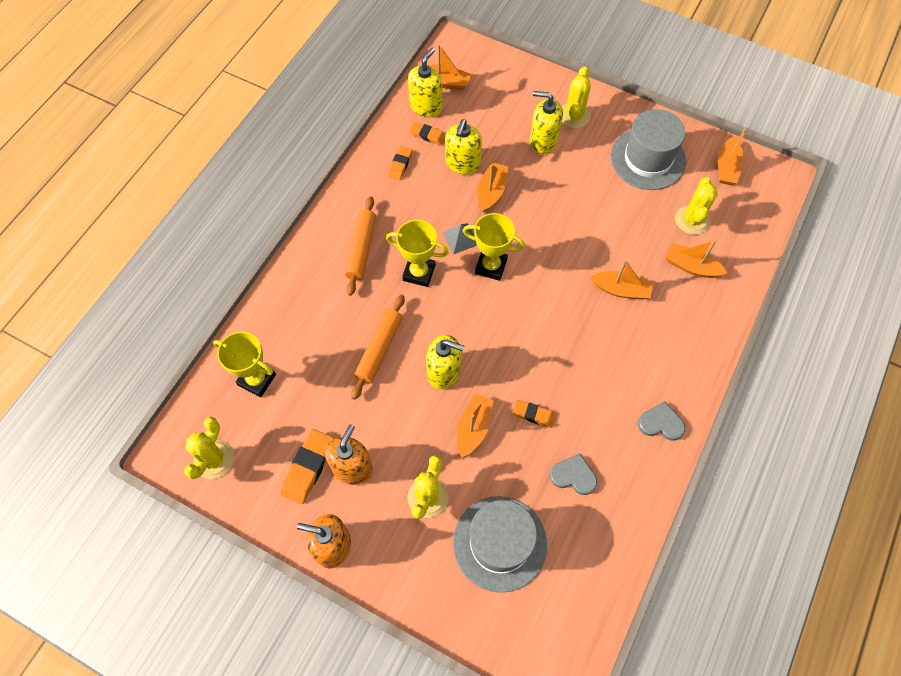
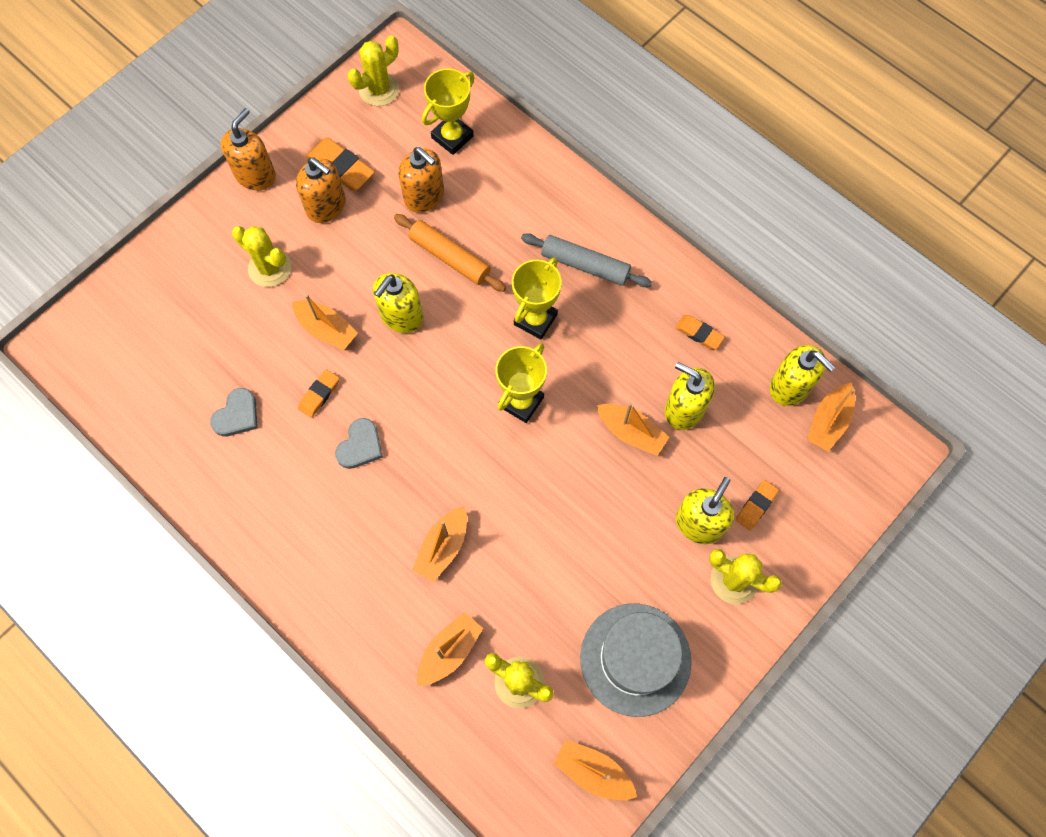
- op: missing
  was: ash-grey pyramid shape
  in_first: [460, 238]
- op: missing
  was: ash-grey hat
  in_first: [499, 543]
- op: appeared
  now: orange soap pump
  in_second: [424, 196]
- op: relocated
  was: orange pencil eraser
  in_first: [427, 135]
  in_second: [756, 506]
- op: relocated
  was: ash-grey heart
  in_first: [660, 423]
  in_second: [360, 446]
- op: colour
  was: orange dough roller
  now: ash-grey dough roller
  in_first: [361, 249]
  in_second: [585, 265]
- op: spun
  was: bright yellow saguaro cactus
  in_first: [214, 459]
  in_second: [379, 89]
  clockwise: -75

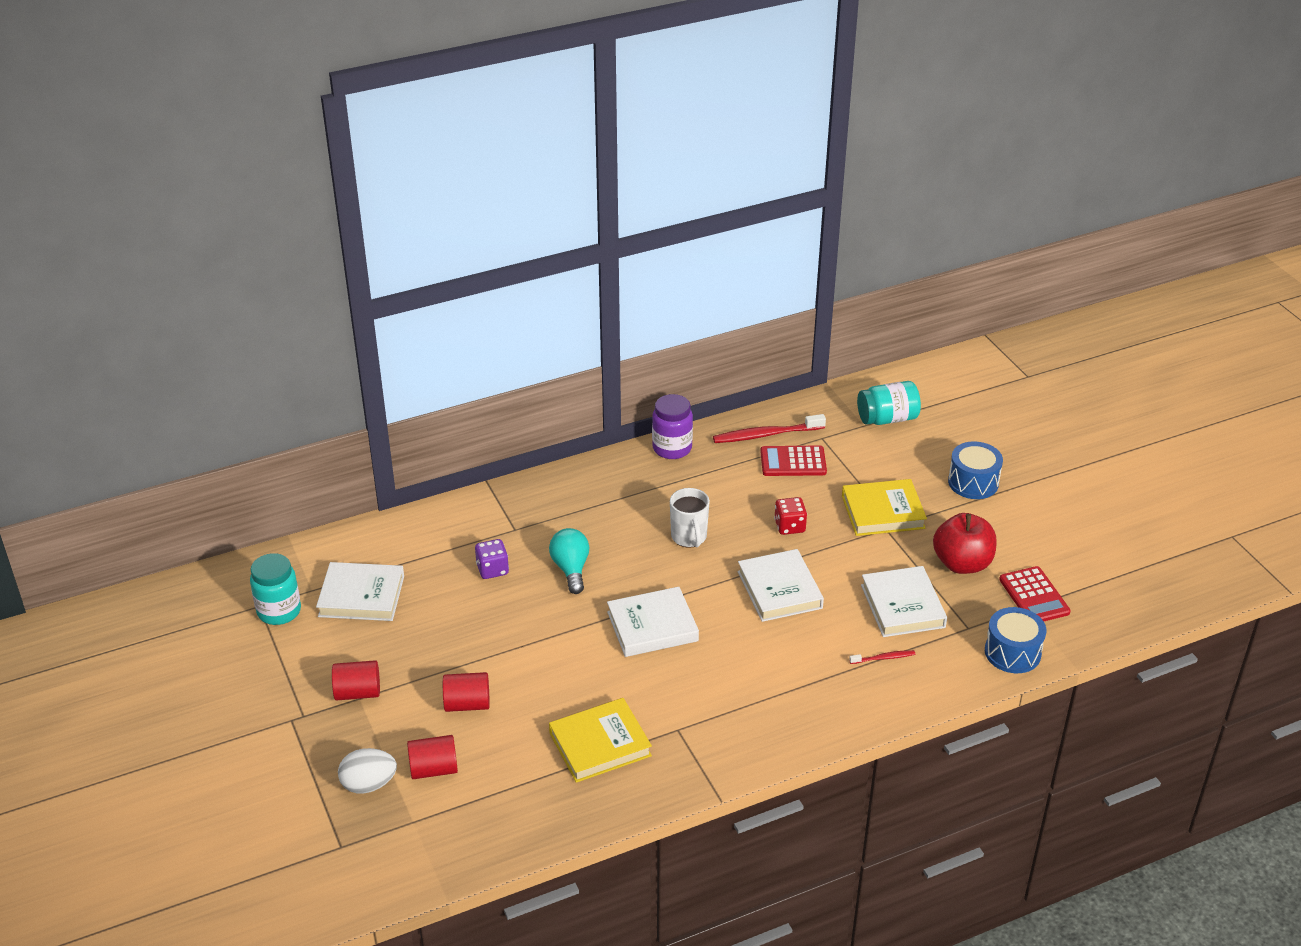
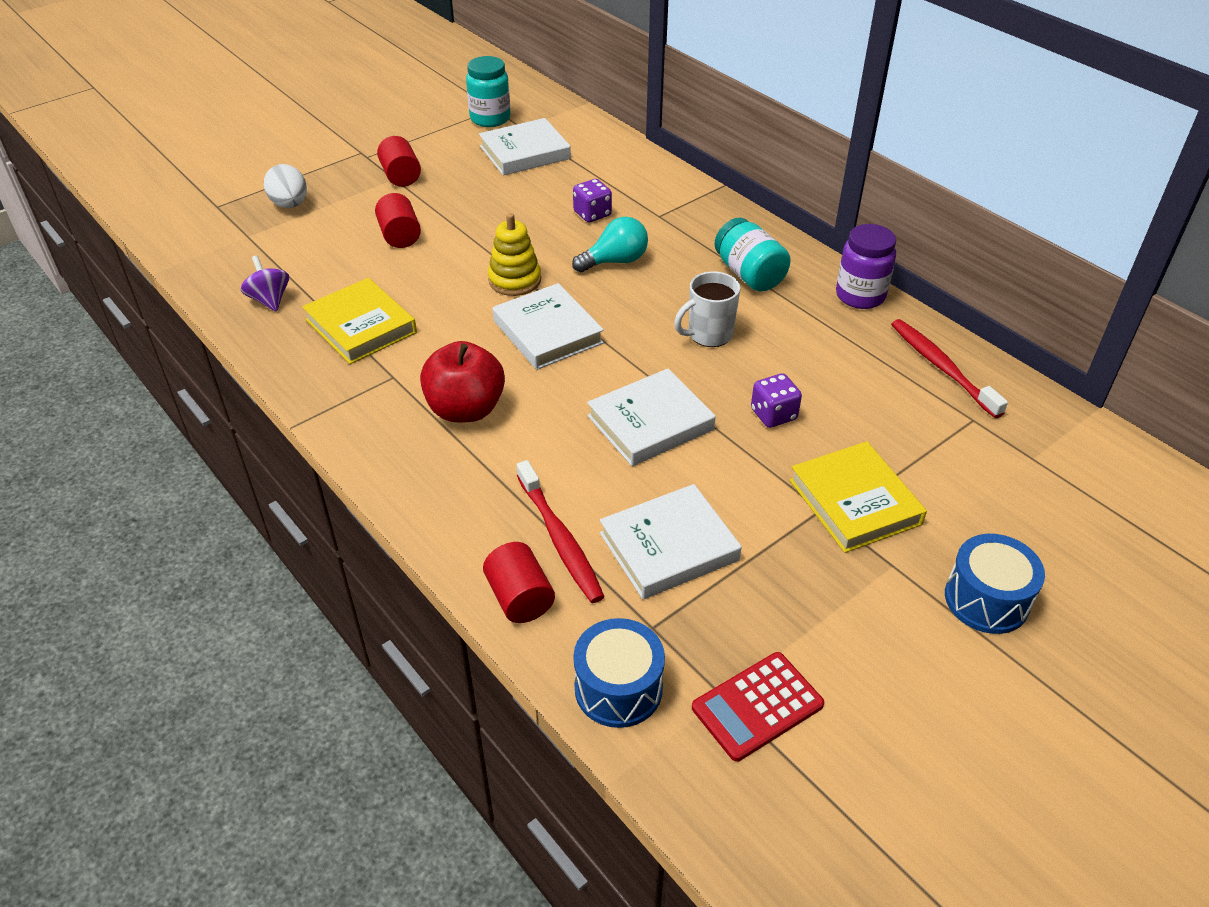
- op: missing
  was: red adding machine
  in_first: [793, 462]
- op: appeared
  now: violet whirligig
  in_second: [269, 300]
- op: appeared
  now: bright yellow ring stacker
  in_second: [515, 280]
- op: relocated
  was: red cylinder shape
  in_first: [434, 769]
  in_second: [520, 598]
- op: relocated
  was: aqua preserve jar
  in_first: [887, 418]
  in_second: [749, 274]
- op: relocated
  was: red toy apple
  in_first: [962, 563]
  in_second: [465, 409]
- op: colour
  was: red dice
  now: violet dice
  in_first: [789, 526]
  in_second: [773, 414]
- op: spun
  was: snow-white hardback
  in_first: [361, 596]
  in_second: [525, 152]
  clockwise: 75
- op: size
  was: red dental brush
  in_first: [883, 658]
  in_second: [559, 538]
  ratio: 1.97

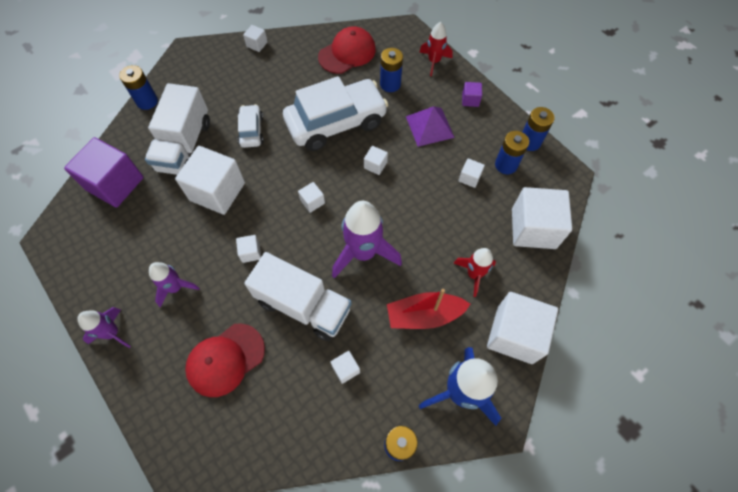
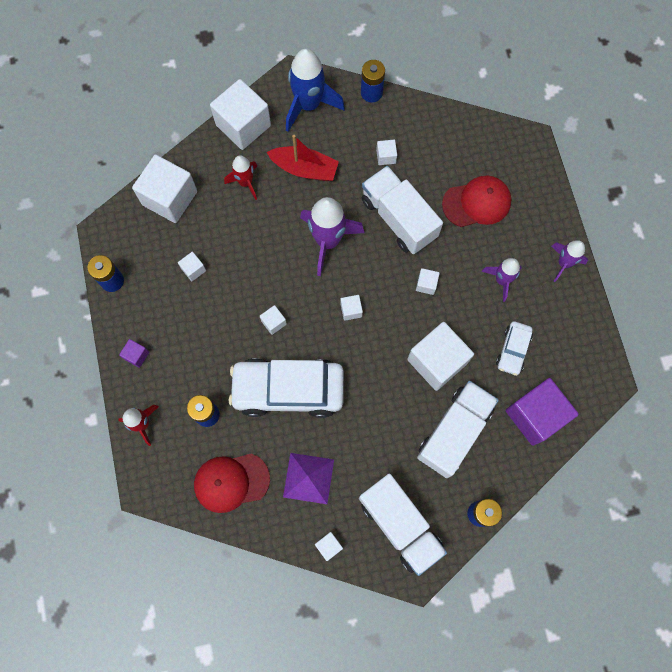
- op: missing
  was: royal blue AA battery
  in_first: [506, 165]
- op: appeared
  now: snow-white toy truck
  in_second: [400, 525]
- op: relocated
  was: snow-white automobile
  in_first: [251, 131]
  in_second: [512, 350]
- op: relocated
  was: violet pyramid shape
  in_first: [429, 126]
  in_second: [308, 478]

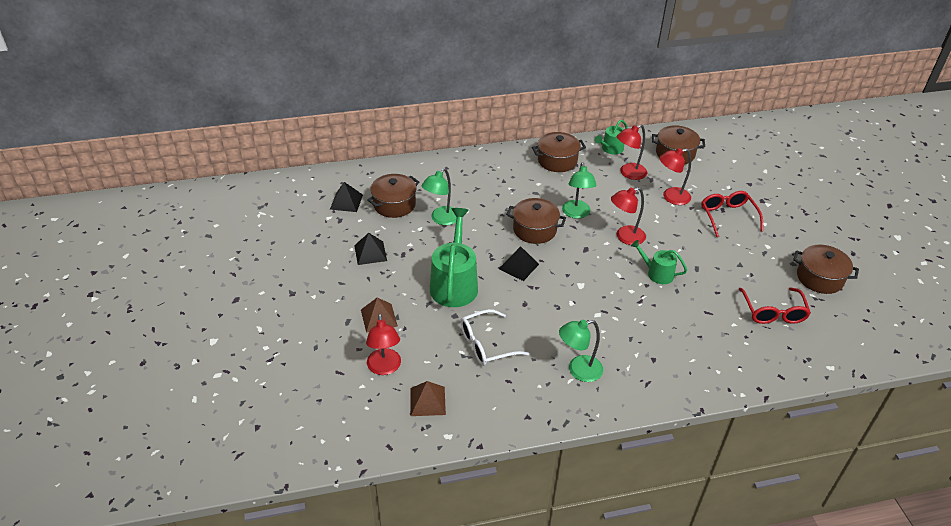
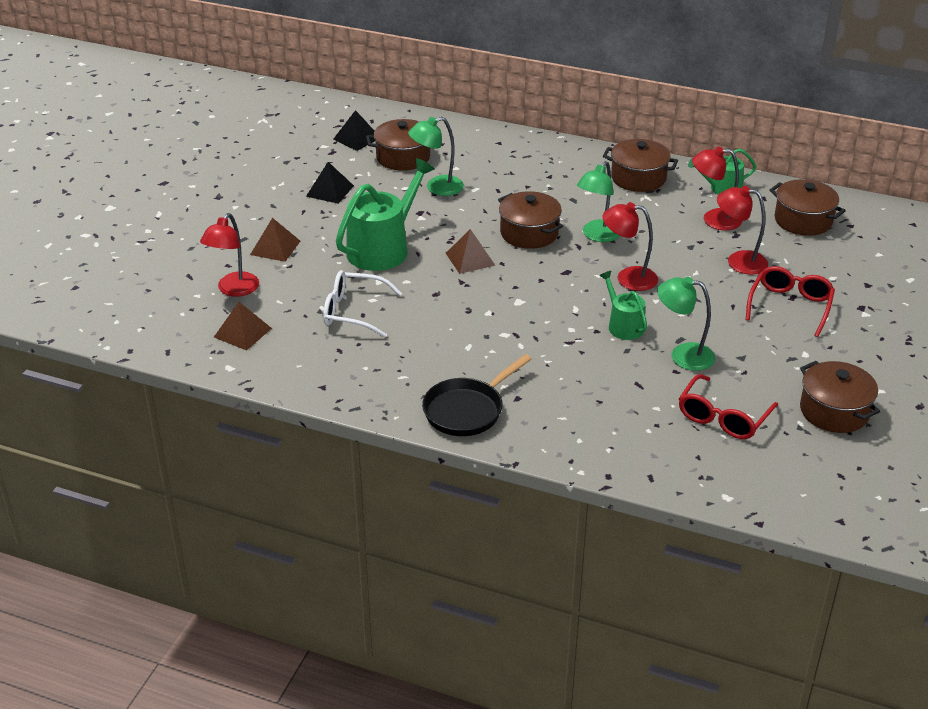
- op: appeared
  now: jet-black frying pan
  in_second: [467, 410]
- op: relocated
  was: green desk lamp
  in_first: [578, 370]
  in_second: [683, 355]
- op: colour
  was: jet-black pyramid shape
  now: dark brown pyramid shape
  in_first: [518, 266]
  in_second: [470, 259]

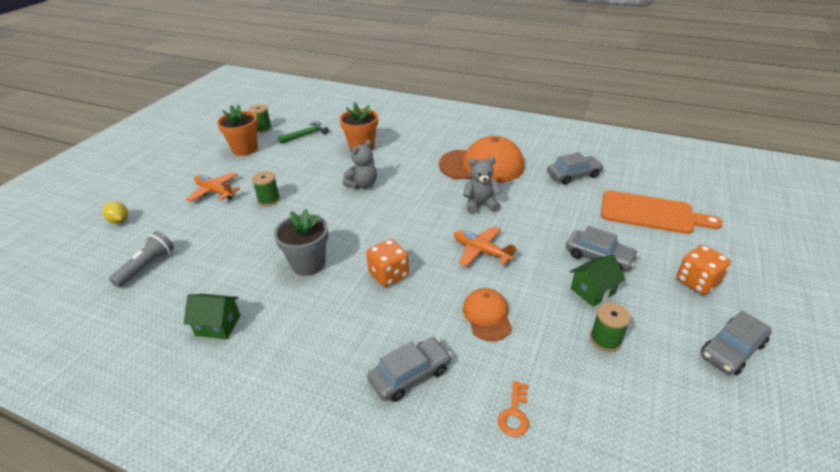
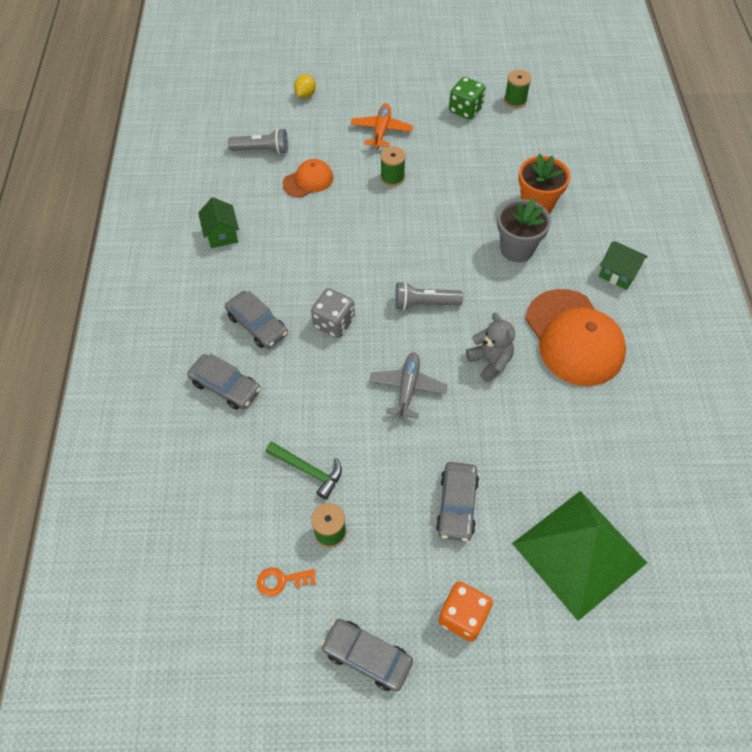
- op: missing
  was: ash-grey teddy bear
  in_first: [362, 184]
- op: appeared
  now: ash-grey flashlight
  in_second: [424, 304]
- op: relocated
  was: ash-grey plant pot
  in_first: [308, 264]
  in_second: [517, 249]
- op: relocated
  was: green carpenter's hammer
  in_first: [306, 135]
  in_second: [308, 470]
- op: relocated
  was: orange peaked cap
  in_first: [487, 316]
  in_second: [308, 180]
- op: relocated
  was: orange door key
  in_first: [514, 413]
  in_second: [281, 581]
- op: relocated
  was: ash-grey automobile
  in_first: [573, 175]
  in_second: [257, 325]
- op: relocated
  was: green toy house
  in_first: [593, 291]
  in_second: [618, 274]
- op: exchanged
  was: orange plant pot
  now: green dice
  in_first: [245, 149]
  in_second: [465, 110]
- op: exchanged
  was: orange cutting board
  now: green pyramid shape
  in_first: [651, 213]
  in_second: [579, 553]
- op: colour
  was: orange dice
  now: ash-grey dice
  in_first: [388, 275]
  in_second: [334, 323]
- op: colour
  was: orange plane
  now: ash-grey plane
  in_first: [481, 251]
  in_second: [407, 388]

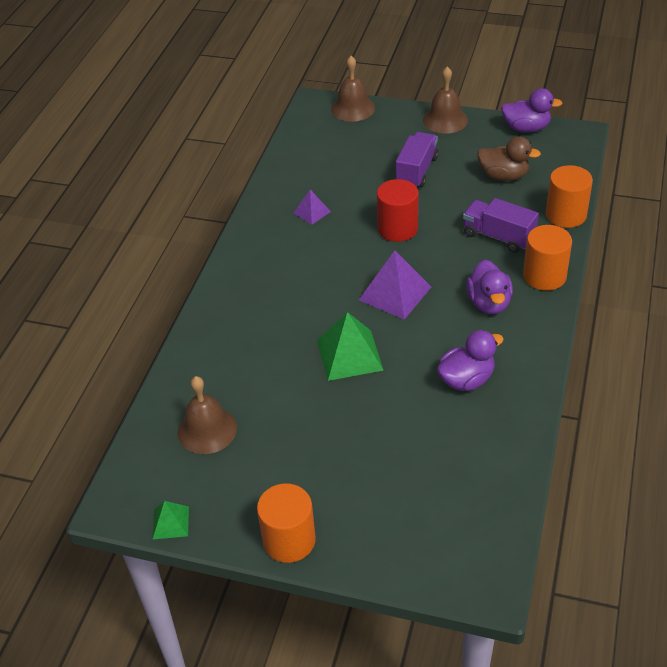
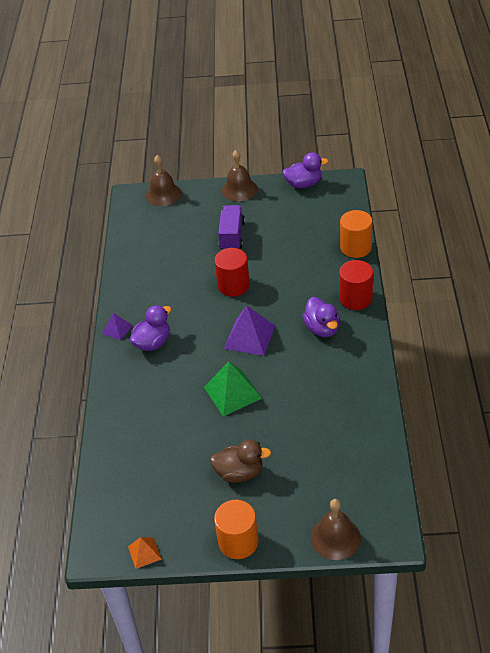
- op: missing
  was: violet toy truck
  in_first: [498, 236]
- op: relocated
  was: dark brown school bell
  in_first: [207, 430]
  in_second: [335, 537]
- op: relocated
  was: violet pyramid shape
  in_first: [312, 212]
  in_second: [117, 329]
- op: relocated
  was: violet duck
  in_first: [466, 380]
  in_second: [153, 343]
- op: relocated
  was: dark brown duck
  in_first: [503, 176]
  in_second: [239, 473]
- op: colour
  was: green pyramid shape
  now: orange pyramid shape
  in_first: [170, 522]
  in_second: [144, 553]
- op: colour
  was: orange cylinder shape
  now: red cylinder shape
  in_first: [544, 276]
  in_second: [355, 298]

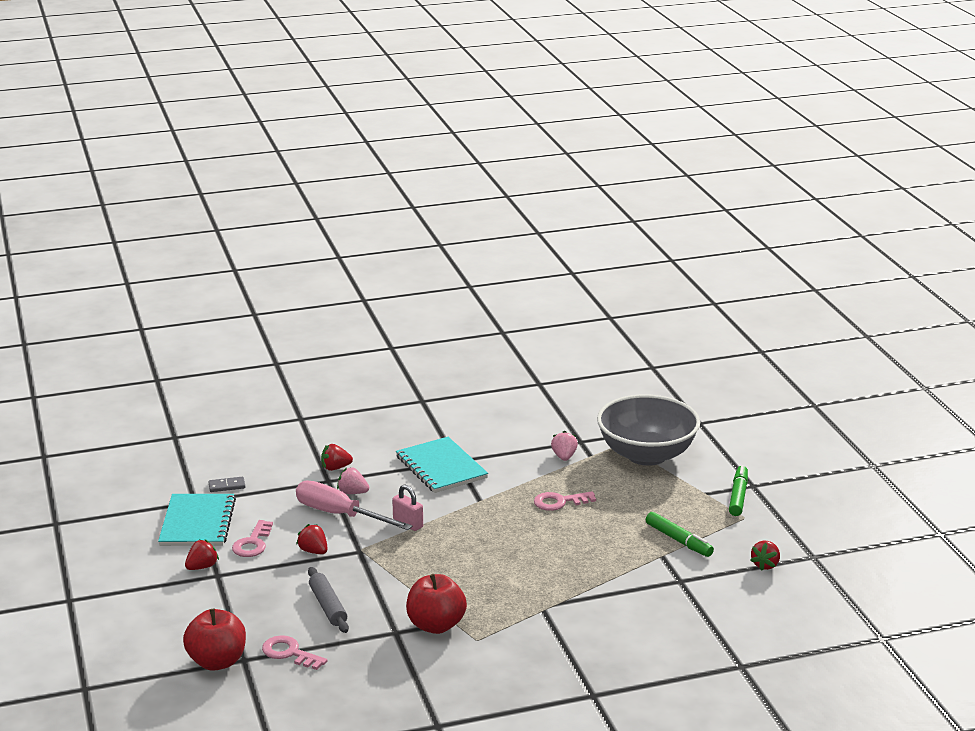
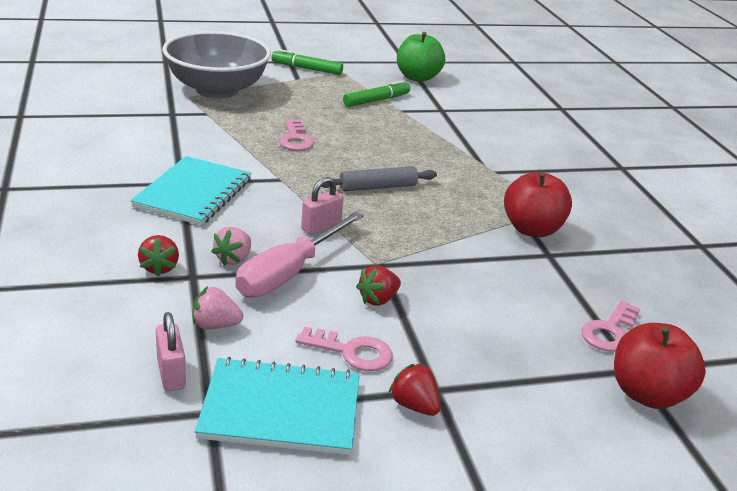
- op: relocated
  was: ash-grey dough roller
  in_first: [328, 606]
  in_second: [378, 187]
- op: relocated
  was: rose-pink strawberry
  in_first: [564, 457]
  in_second: [215, 325]
- op: exchanged
  was: ash-grey domino
  now: rose-pink small lock
  in_first: [227, 486]
  in_second: [171, 373]
- op: exchanged
  was: red strawberry
  now: green toy apple
  in_first: [765, 565]
  in_second: [417, 77]
- op: spun
  was: aqua exercise book
  in_first: [441, 467]
  in_second: [193, 193]
  clockwise: -45

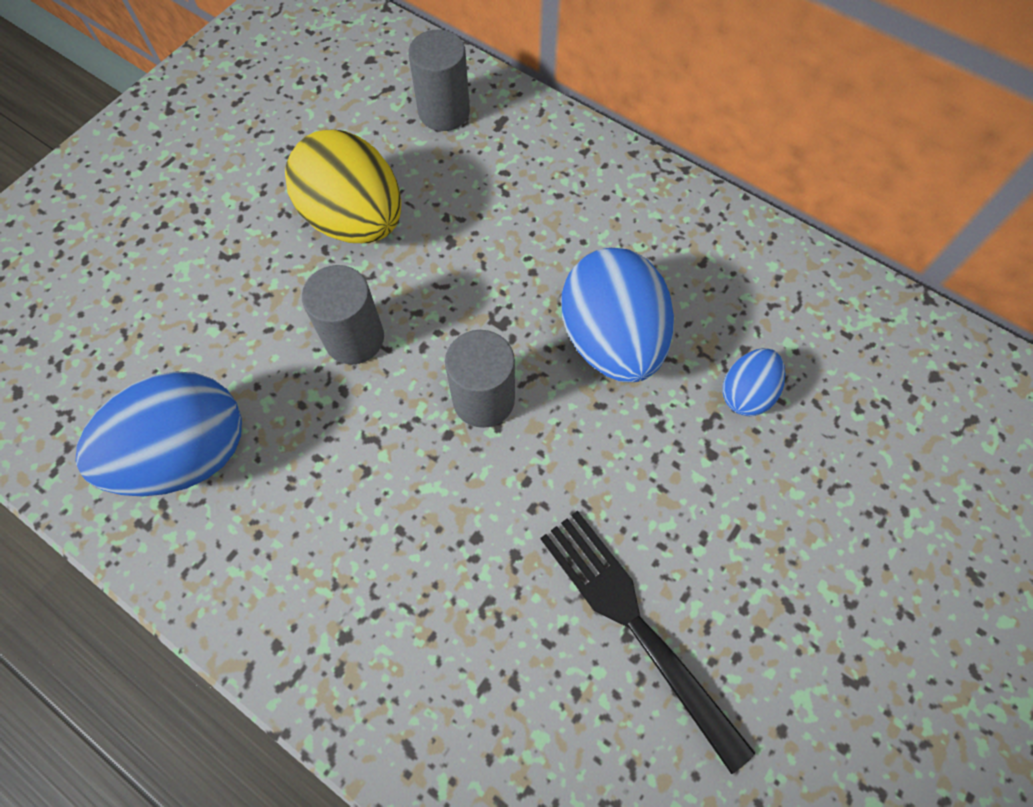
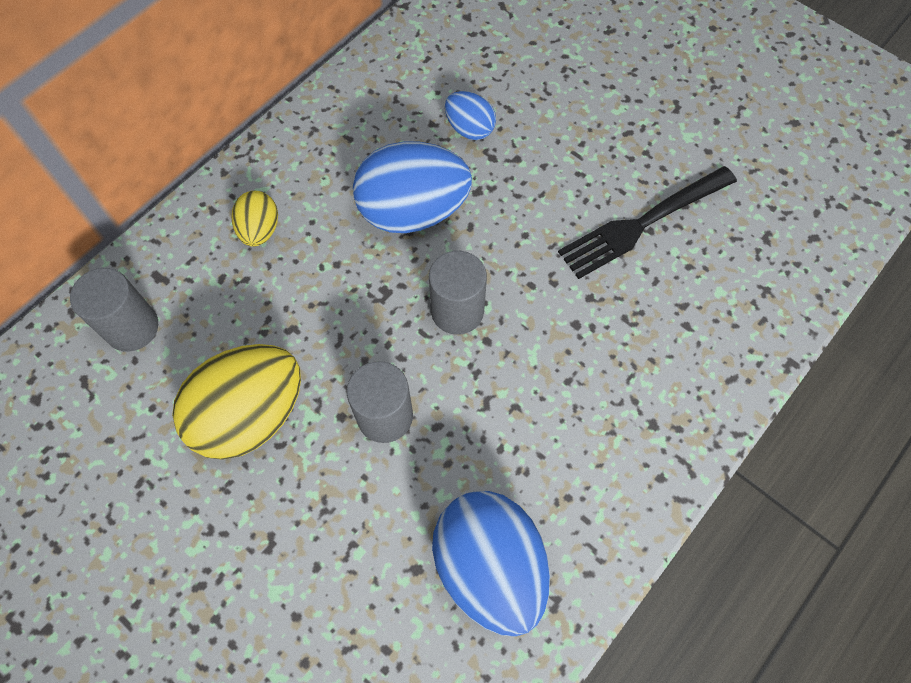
- op: appeared
  now: bright yellow egg shape
  in_second: [260, 230]

